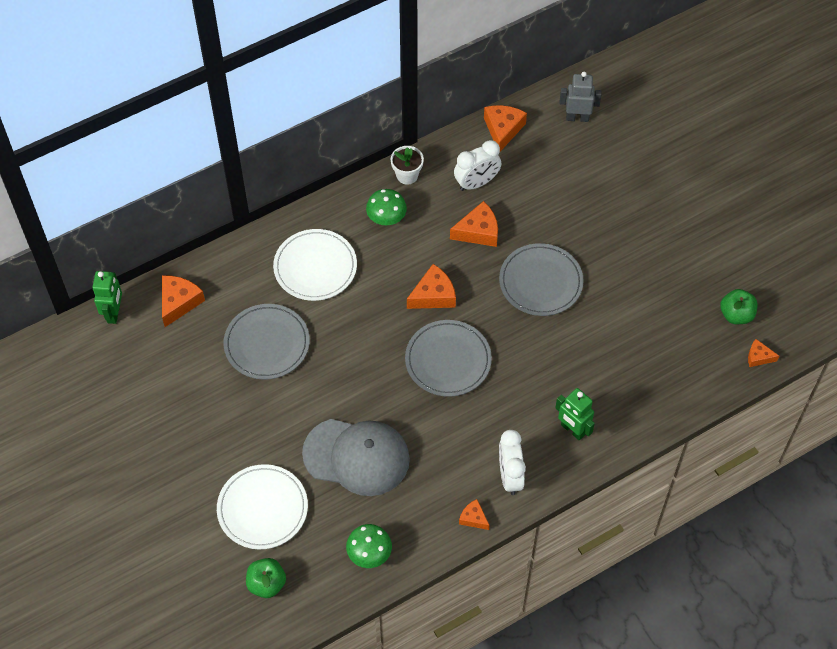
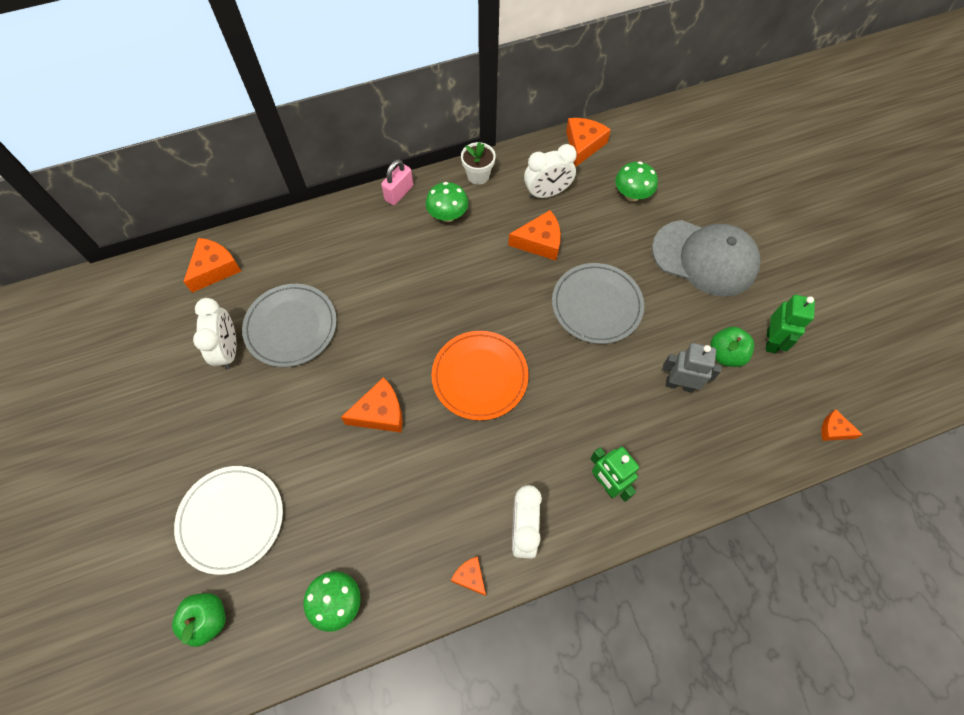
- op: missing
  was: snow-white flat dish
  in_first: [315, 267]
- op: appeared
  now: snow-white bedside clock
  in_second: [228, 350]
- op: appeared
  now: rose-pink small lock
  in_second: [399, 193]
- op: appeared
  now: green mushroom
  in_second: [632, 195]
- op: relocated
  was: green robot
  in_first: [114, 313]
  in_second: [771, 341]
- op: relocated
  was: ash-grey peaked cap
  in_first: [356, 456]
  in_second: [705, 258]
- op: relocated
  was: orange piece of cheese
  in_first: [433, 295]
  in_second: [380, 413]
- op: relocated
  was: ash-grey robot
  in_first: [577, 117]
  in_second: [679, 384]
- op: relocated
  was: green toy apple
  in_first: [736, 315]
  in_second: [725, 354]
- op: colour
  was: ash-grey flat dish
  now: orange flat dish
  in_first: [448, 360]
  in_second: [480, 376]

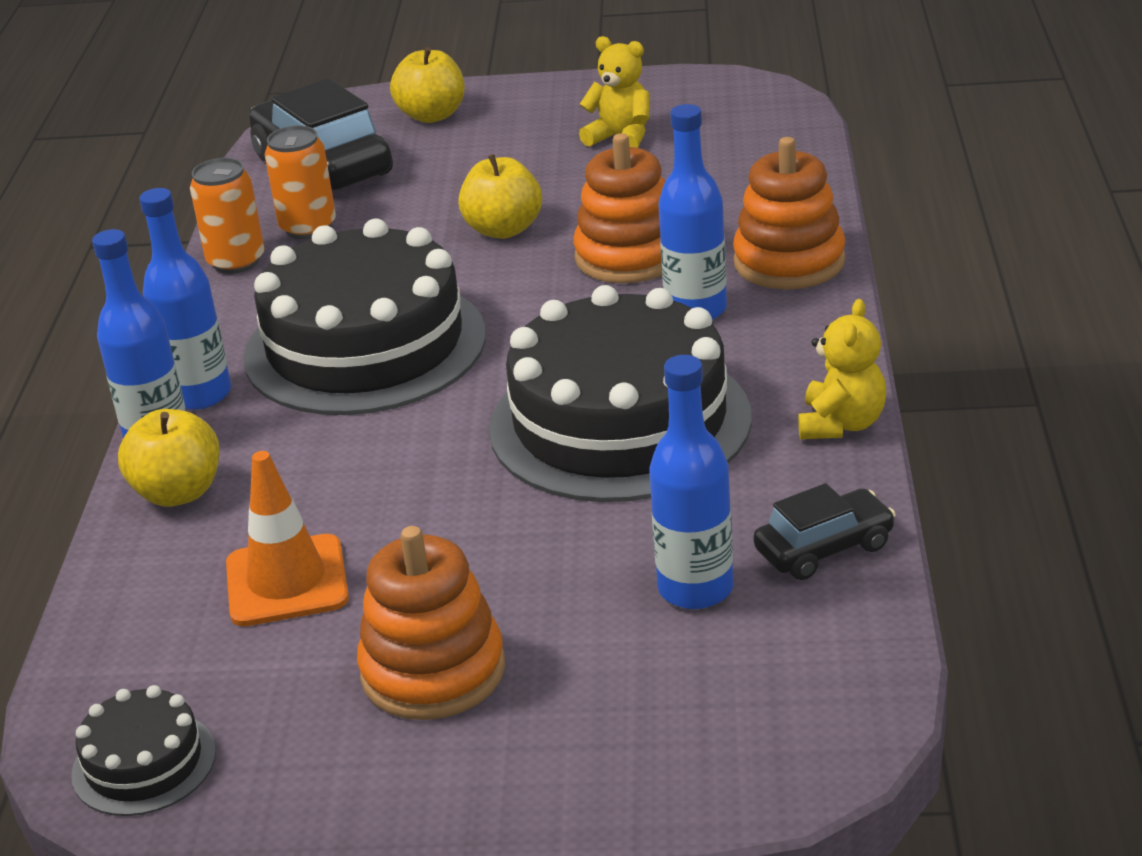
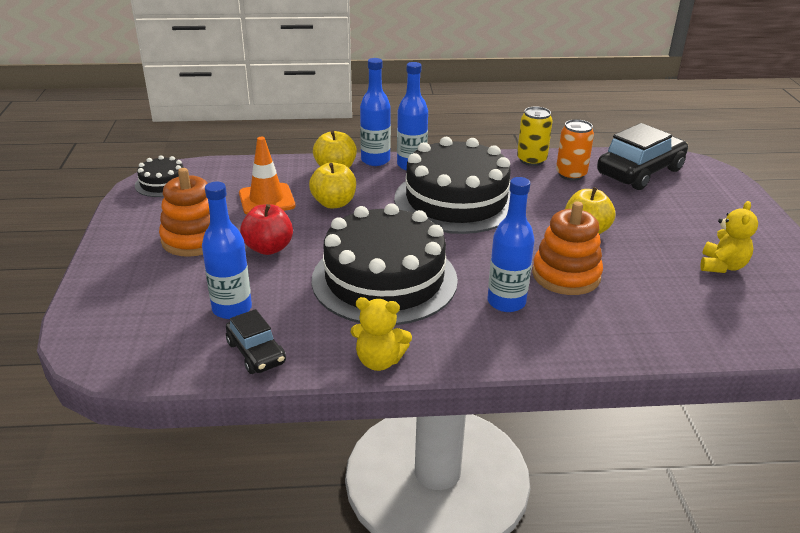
- op: missing
  was: orange ring stacker
  in_first: [789, 262]
- op: appeared
  now: red toy apple
  in_second: [268, 248]
- op: relocated
  was: bright yellow toy apple
  in_first: [432, 115]
  in_second: [334, 203]
- op: colour
  was: orange can
  now: bright yellow can
  in_first: [236, 261]
  in_second: [531, 160]

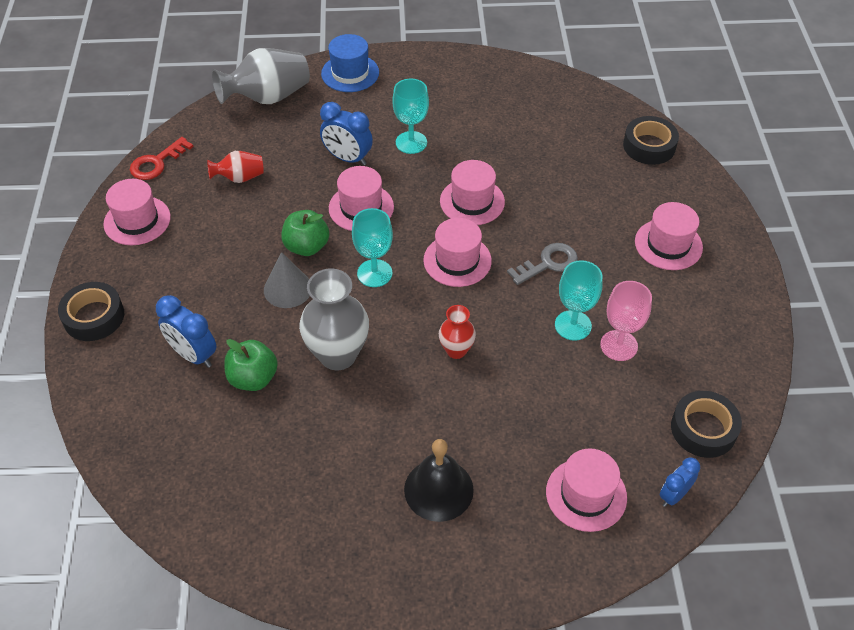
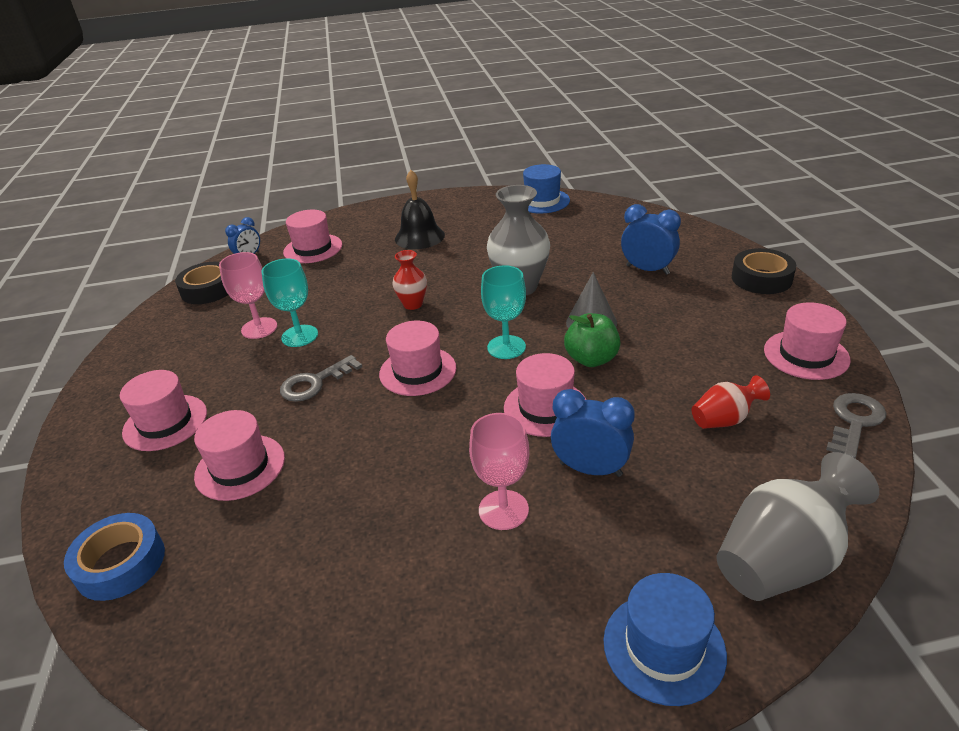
- op: missing
  was: green toy apple
  in_first: [253, 378]
- op: appeared
  now: royal blue hat
  in_second: [542, 201]
- op: relocated
  was: rose-pink hat
  in_first: [472, 201]
  in_second: [240, 467]
- op: colour
  was: red door key
  now: ash-grey door key
  in_first: [157, 163]
  in_second: [854, 422]
- op: colour
  was: aqua chalice
  now: rose-pink chalice
  in_first: [411, 142]
  in_second: [503, 510]
- op: colour
  was: jet-black tape
  now: royal blue tape
  in_first: [649, 146]
  in_second: [120, 563]

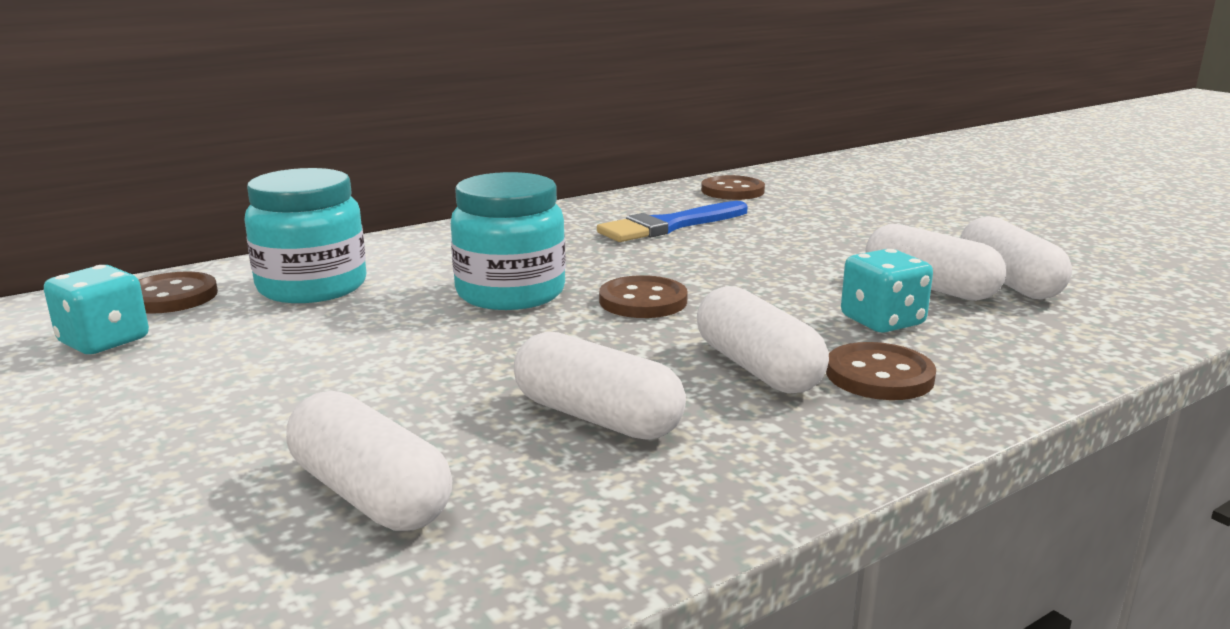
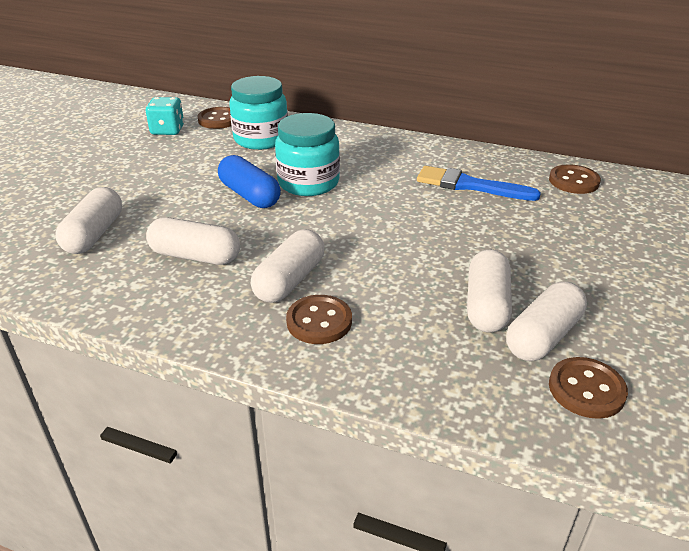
- op: missing
  was: aqua dice
  in_first: [882, 321]
- op: appeared
  now: royal blue pill
  in_second: [249, 195]
- op: relocated
  was: dark brown shirt button
  in_first: [643, 301]
  in_second: [586, 389]
- op: spun
  was: snow-white pill
  in_first: [597, 417]
  in_second: [195, 256]
  clockwise: -75

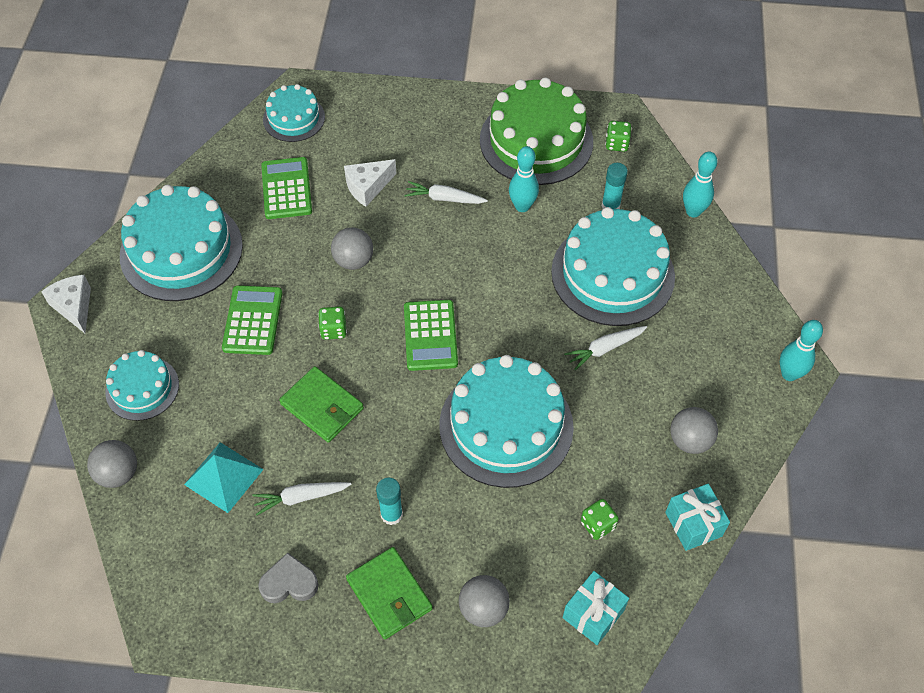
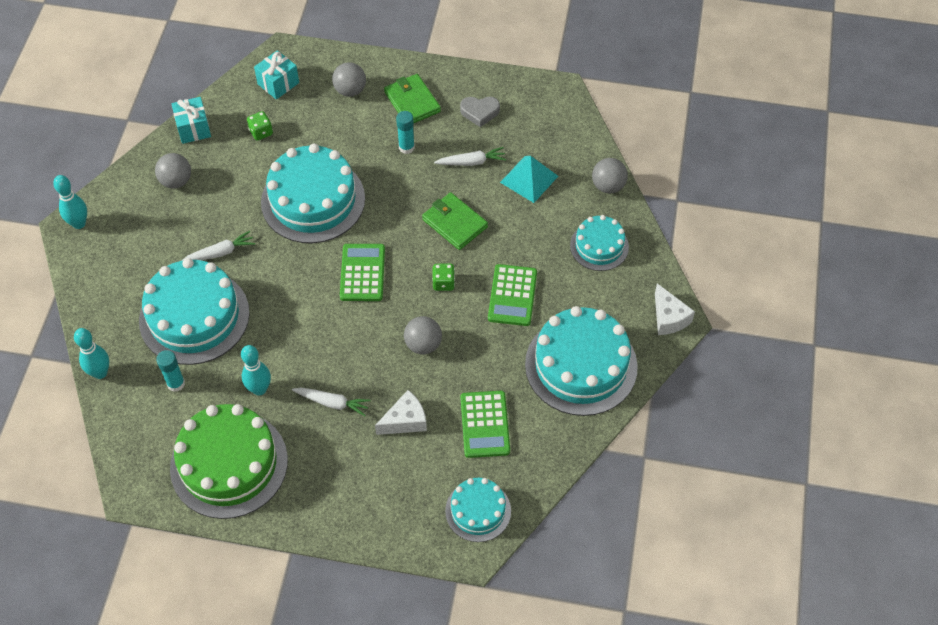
- op: missing
  was: green dice
  in_first: [616, 144]

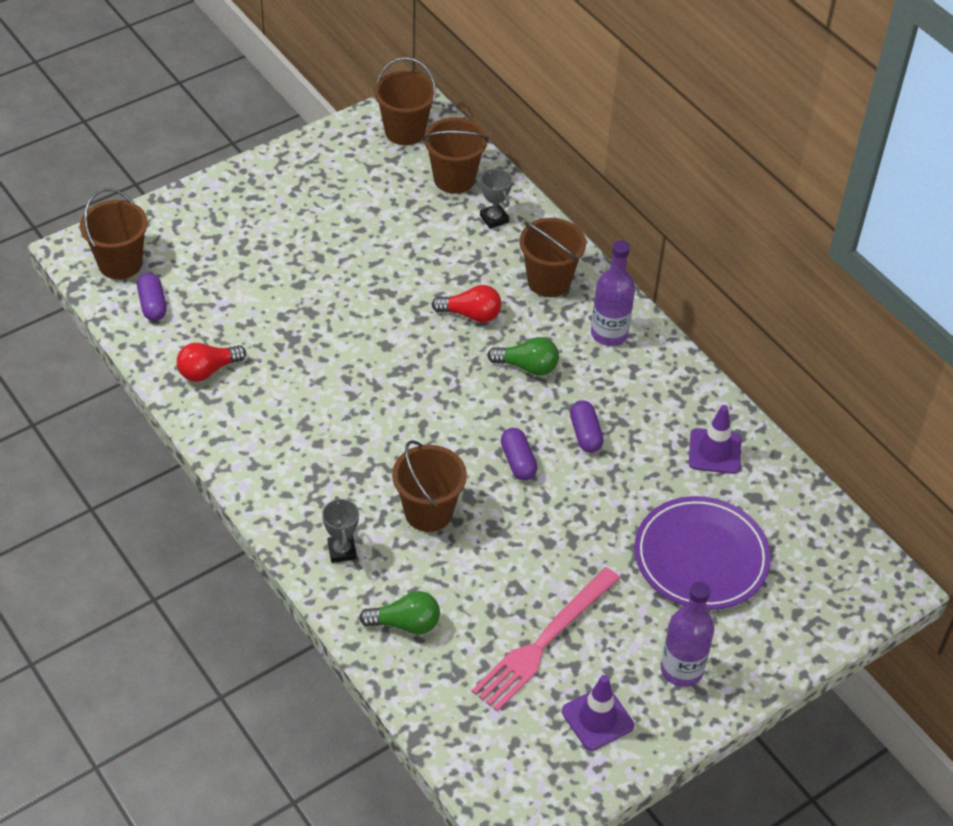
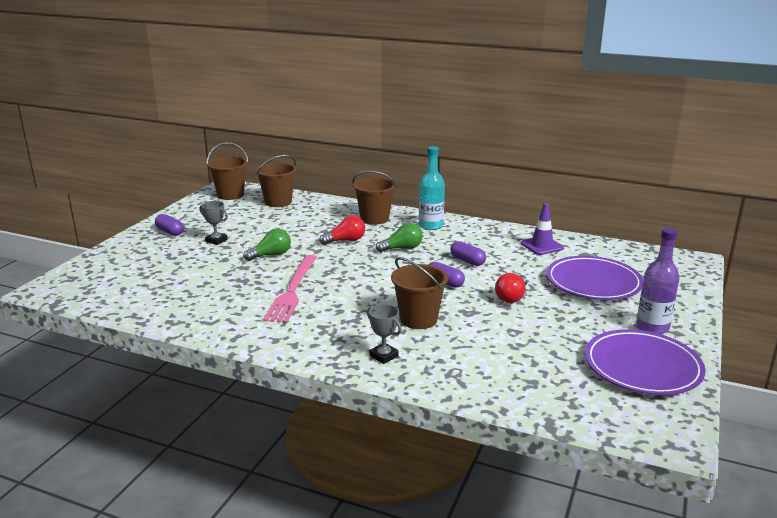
- op: missing
  was: dark brown pail
  in_first: [120, 263]
- op: relocated
  was: violet pill
  in_first: [152, 305]
  in_second: [170, 232]
- op: relocated
  was: red bulb
  in_first: [208, 370]
  in_second: [512, 297]
- op: relocated
  was: green bulb
  in_first: [405, 623]
  in_second: [271, 255]
- op: relocated
  was: rose-pink fork
  in_first: [544, 642]
  in_second: [293, 290]
- op: relocated
  was: ash-grey award cup
  in_first: [494, 218]
  in_second: [216, 240]
- op: exchanged
  was: violet traffic cone
  now: violet flat dish
  in_first: [597, 718]
  in_second: [642, 367]
- op: colour
  was: violet drink bottle
  now: aqua drink bottle
  in_first: [609, 333]
  in_second: [430, 226]

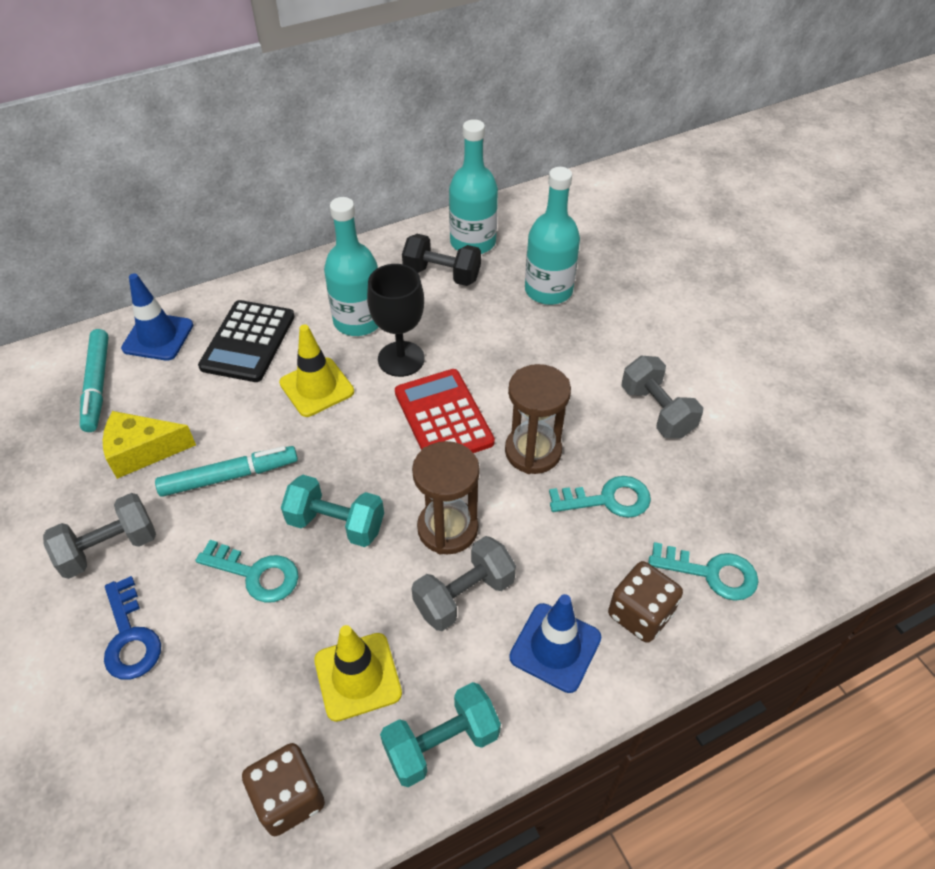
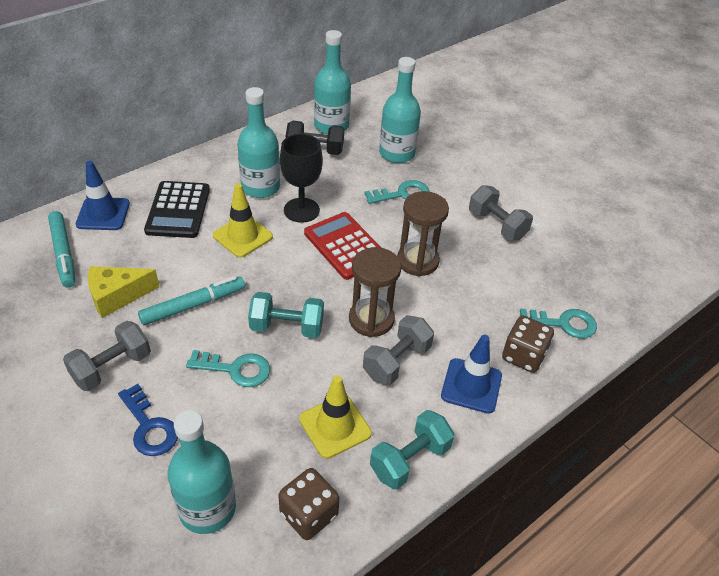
- op: appeared
  now: aqua drink bottle
  in_second: [207, 508]
- op: relocated
  was: aqua door key
  in_first: [607, 499]
  in_second: [402, 194]

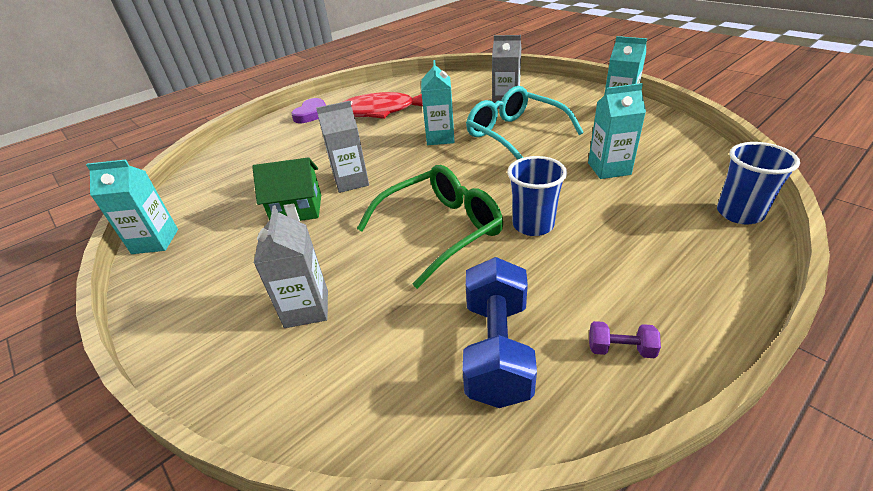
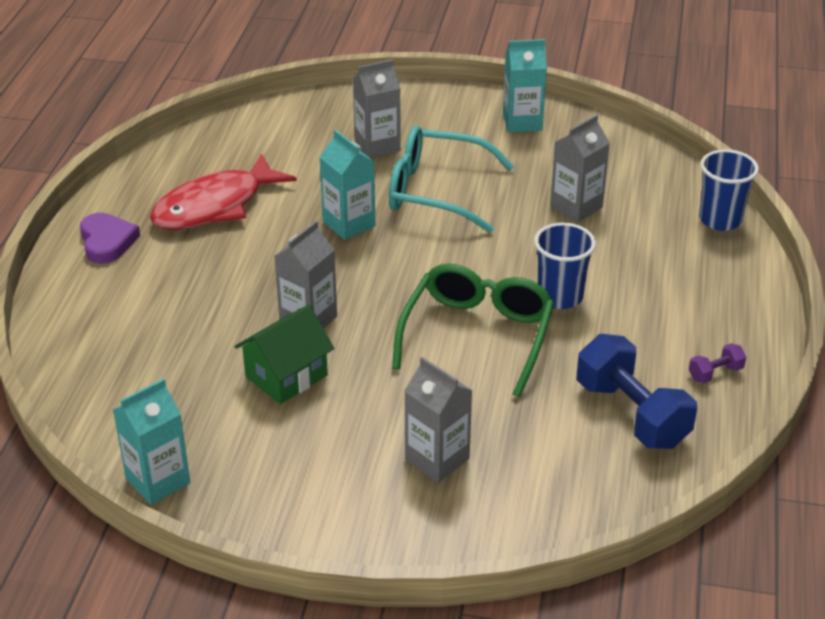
- op: colour
  was: aqua carton
  now: ash-grey carton
  in_first: [609, 169]
  in_second: [576, 207]

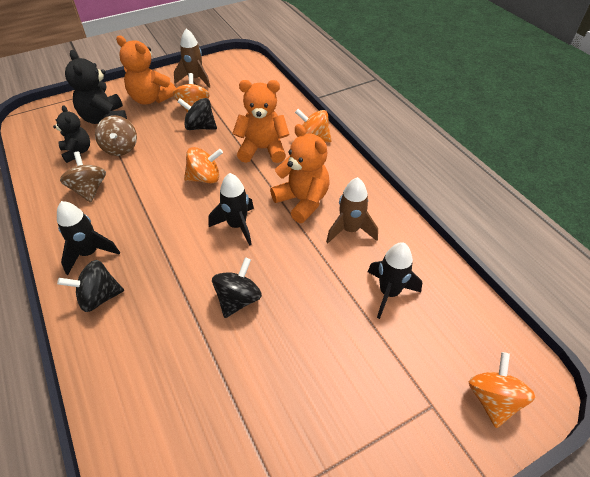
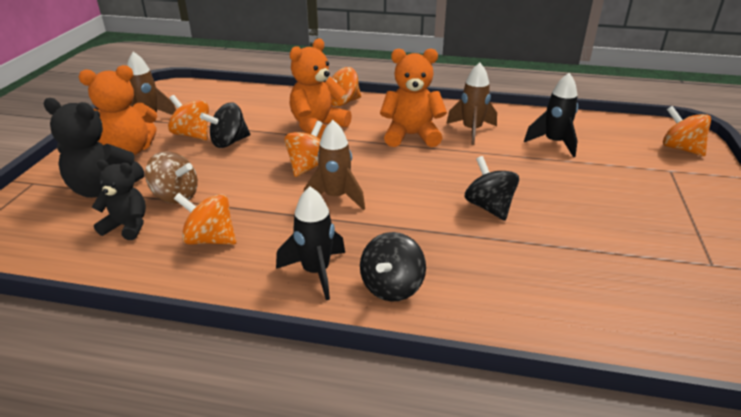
- op: missing
  was: jet-black toy rocket
  in_first: [237, 226]
- op: appeared
  now: dark brown toy rocket
  in_second: [336, 197]
- op: colour
  was: dark brown whirligig
  now: orange whirligig
  in_first: [89, 190]
  in_second: [210, 239]

